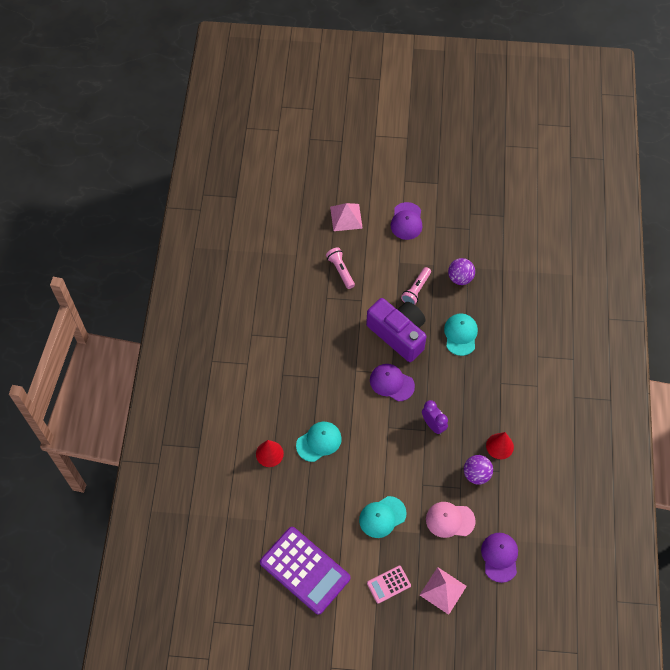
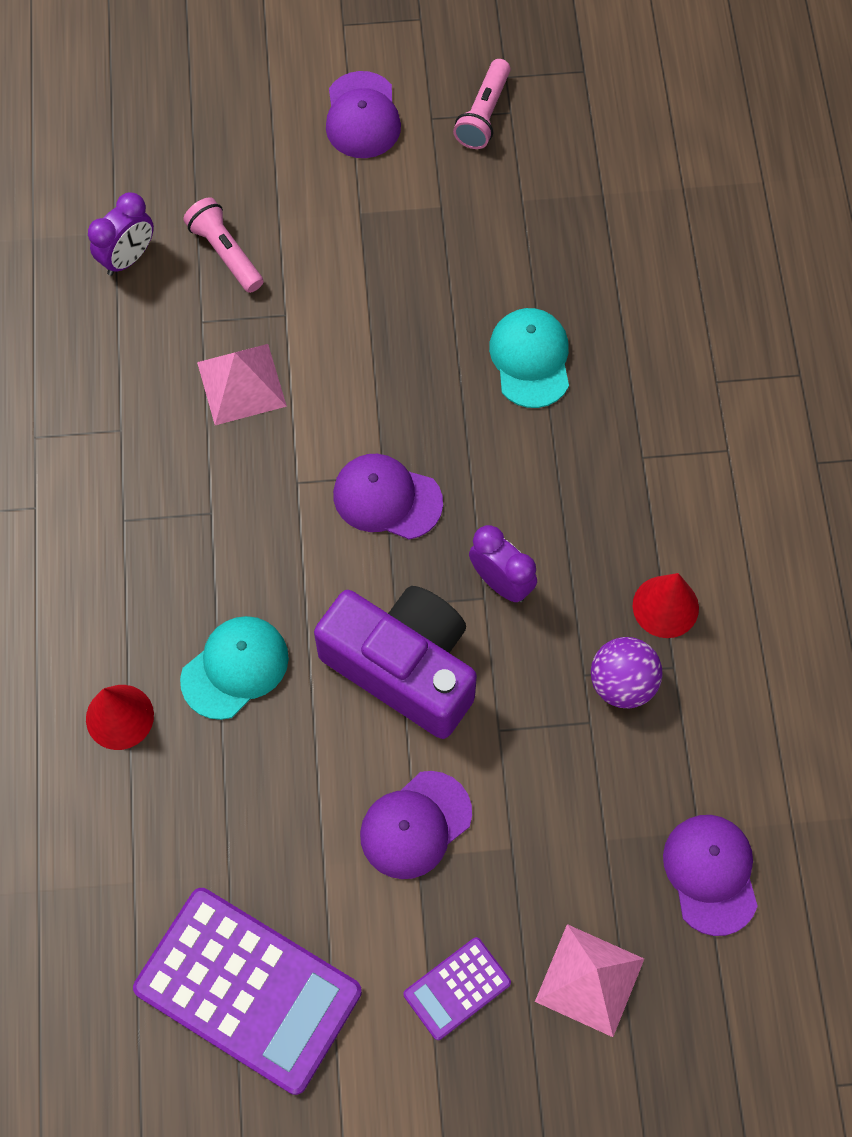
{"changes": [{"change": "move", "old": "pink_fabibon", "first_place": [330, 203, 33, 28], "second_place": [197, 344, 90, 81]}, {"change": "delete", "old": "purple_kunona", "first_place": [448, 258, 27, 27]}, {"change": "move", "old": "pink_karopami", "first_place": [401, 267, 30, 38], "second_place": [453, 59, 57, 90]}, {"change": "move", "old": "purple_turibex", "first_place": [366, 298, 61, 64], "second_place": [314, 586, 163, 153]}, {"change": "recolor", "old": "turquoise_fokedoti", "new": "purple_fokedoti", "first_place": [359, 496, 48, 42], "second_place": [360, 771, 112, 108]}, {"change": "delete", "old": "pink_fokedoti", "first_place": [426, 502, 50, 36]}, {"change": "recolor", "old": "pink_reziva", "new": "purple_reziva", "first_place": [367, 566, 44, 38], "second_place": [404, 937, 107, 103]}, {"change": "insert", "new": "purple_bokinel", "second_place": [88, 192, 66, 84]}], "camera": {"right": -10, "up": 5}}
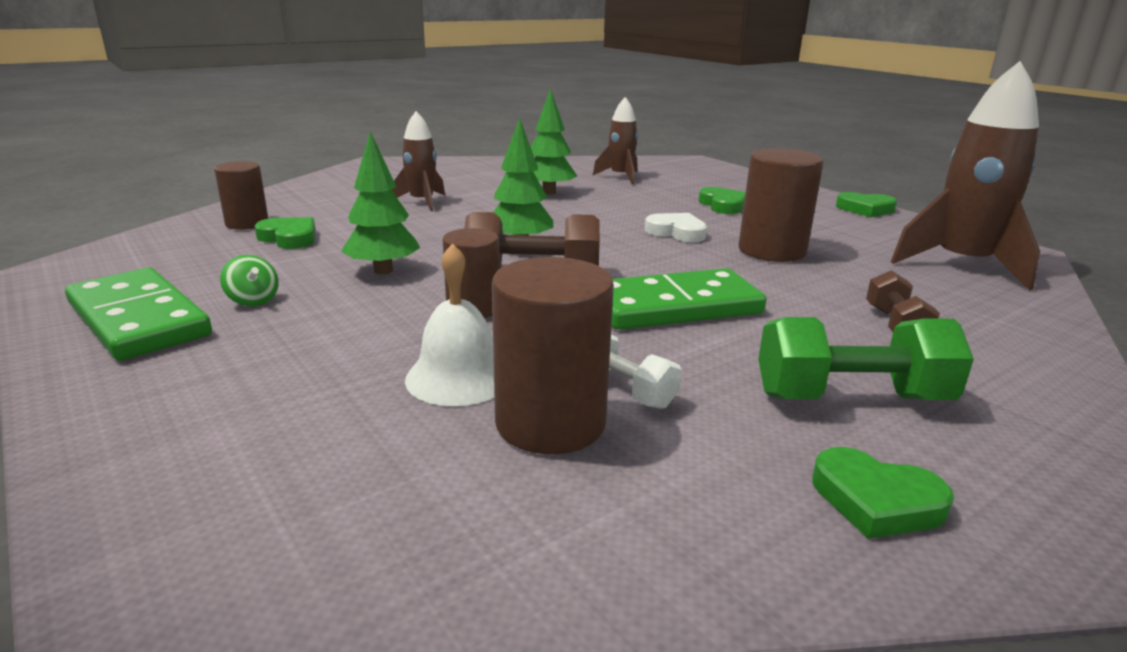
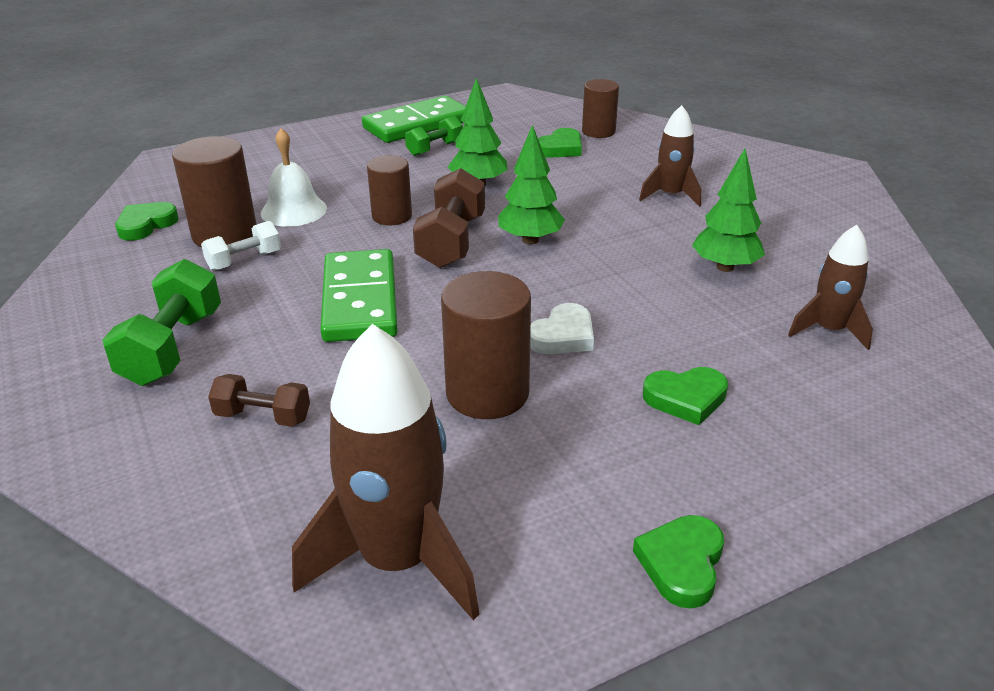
{"changes": [{"change": "replace", "old": "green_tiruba", "new": "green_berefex", "first_place": [220, 255, 59, 51], "second_place": [405, 116, 58, 40]}, {"change": "move", "old": "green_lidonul", "first_place": [812, 447, 142, 92], "second_place": [115, 202, 64, 39]}], "camera": {"right": 100, "up": 10}}
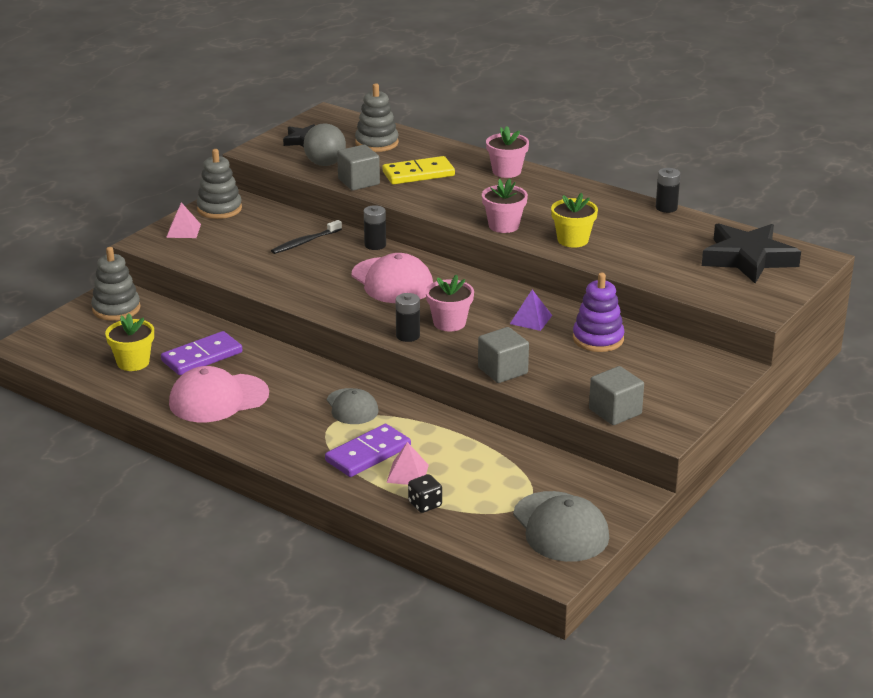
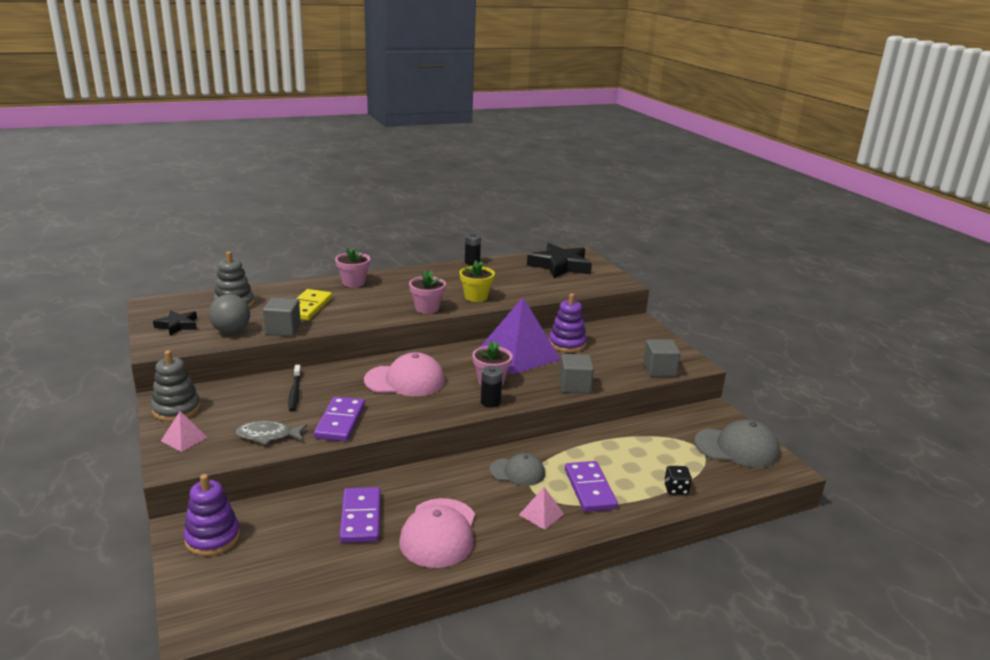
{"changes": [{"change": "delete", "old": "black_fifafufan", "first_place": [364, 205, 22, 45]}, {"change": "recolor", "old": "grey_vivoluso", "new": "purple_vivoluso", "first_place": [91, 247, 50, 74], "second_place": [183, 474, 57, 82]}, {"change": "resize", "old": "purple_fabibon", "first_place": [510, 290, 42, 41], "second_place": [479, 297, 82, 78], "factor": 2.34}, {"change": "delete", "old": "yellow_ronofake", "first_place": [105, 313, 49, 58]}, {"change": "move", "old": "pink_fabibon", "first_place": [386, 442, 43, 43], "second_place": [519, 487, 45, 43]}, {"change": "insert", "new": "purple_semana", "second_place": [314, 397, 51, 45]}, {"change": "insert", "new": "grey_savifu", "second_place": [236, 421, 71, 24]}], "camera": {"right": -60, "up": -5}}
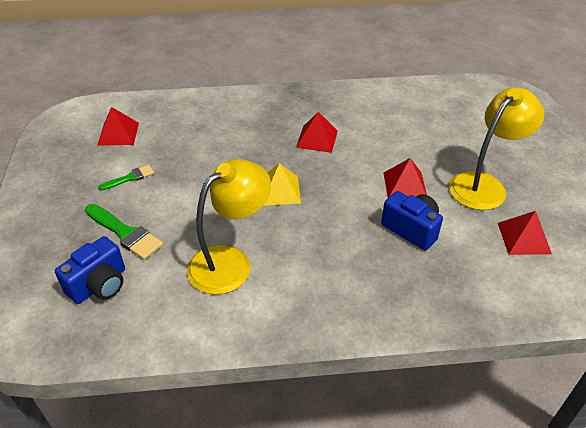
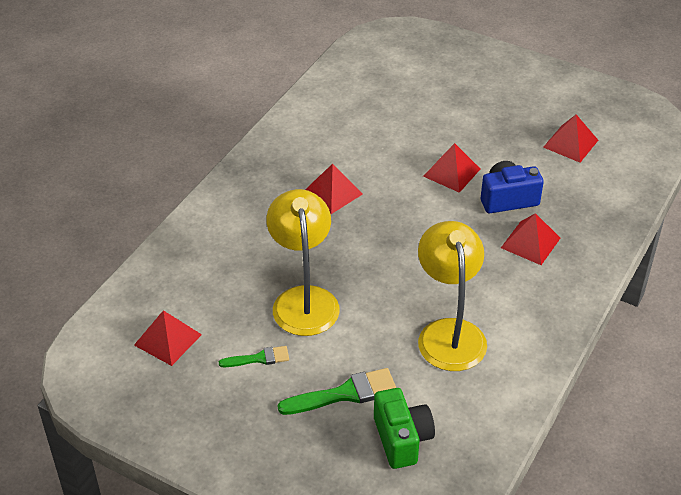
{"changes": [{"change": "move", "old": "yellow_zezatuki", "first_place": [449, 87, 95, 123], "second_place": [267, 189, 73, 147]}, {"change": "delete", "old": "yellow_fabibon", "first_place": [263, 163, 38, 43]}, {"change": "rotate", "old": "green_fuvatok", "first_place": [98, 165, 56, 26], "second_place": [219, 346, 70, 21], "degrees": 75}, {"change": "recolor", "old": "blue_turibex", "new": "green_turibex", "first_place": [55, 236, 70, 68], "second_place": [374, 388, 61, 81]}, {"change": "insert", "new": "red_fabibon", "second_place": [501, 213, 59, 52]}], "camera": {"right": -55, "up": 0}}
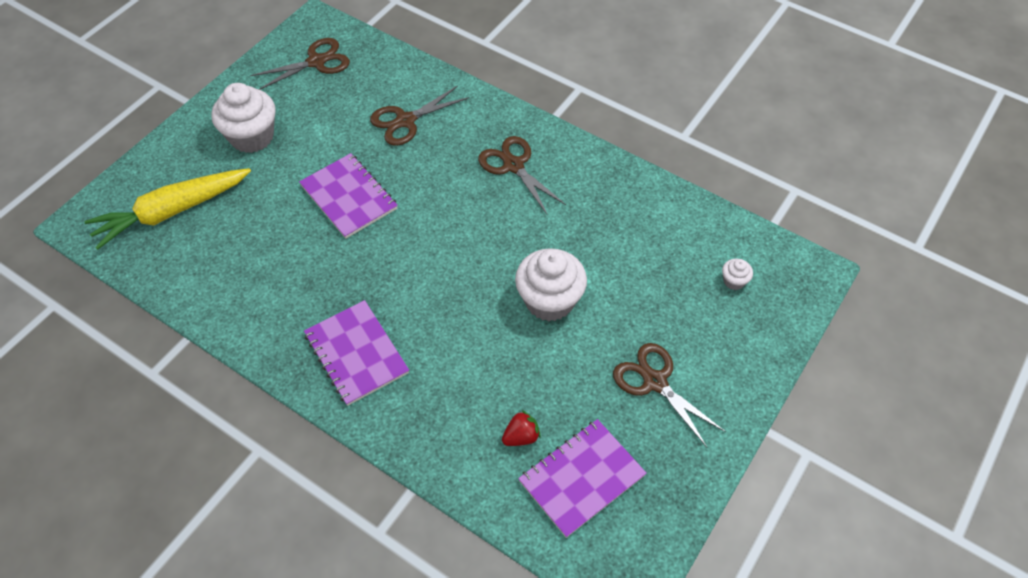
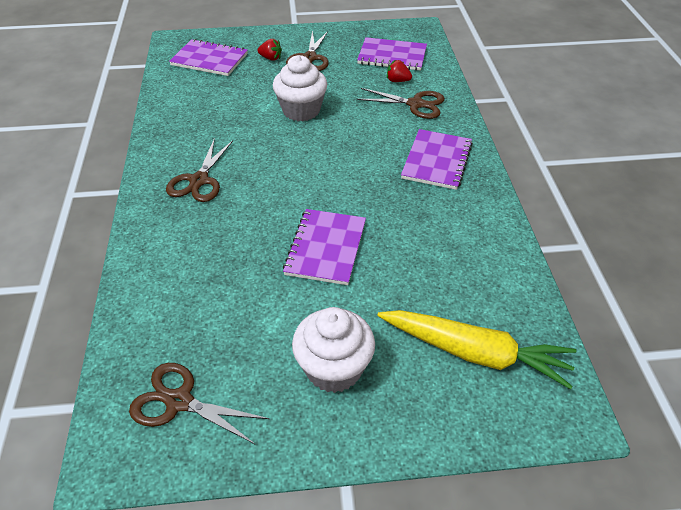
{"changes": [{"change": "move", "old": "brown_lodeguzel", "first_place": [370, 86, 99, 60], "second_place": [356, 88, 89, 31]}, {"change": "replace", "old": "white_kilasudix", "new": "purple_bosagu", "first_place": [722, 259, 31, 31], "second_place": [169, 39, 79, 37]}, {"change": "insert", "new": "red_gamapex", "second_place": [257, 39, 25, 22]}], "camera": {"right": -130, "up": -10}}
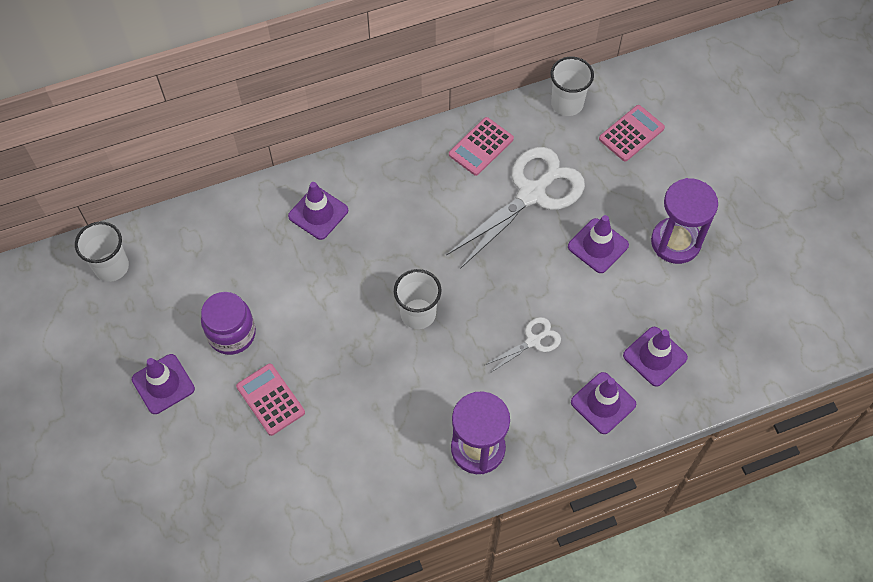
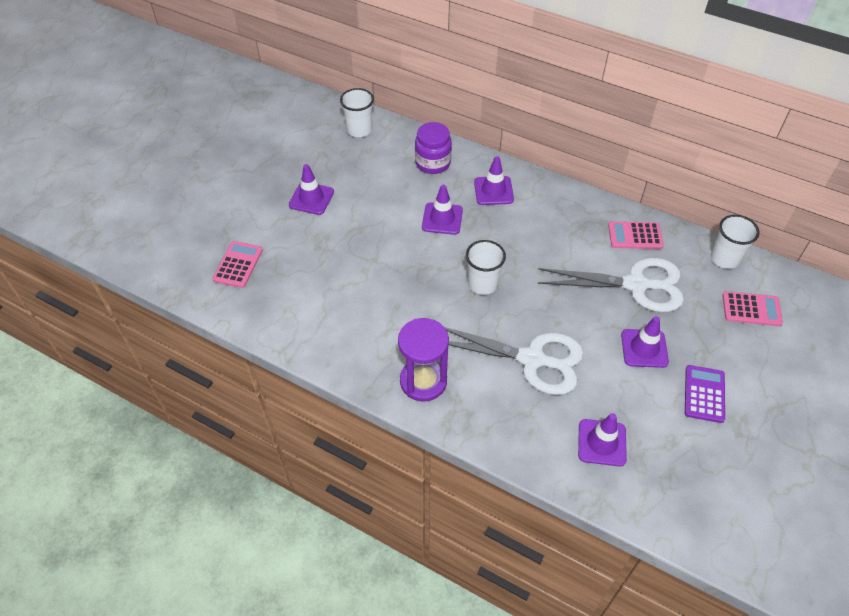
{"changes": [{"change": "replace", "old": "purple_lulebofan", "new": "purple_reziva", "first_place": [651, 178, 67, 86], "second_place": [685, 365, 40, 58]}, {"change": "move", "old": "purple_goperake", "first_place": [201, 292, 55, 63], "second_place": [415, 122, 37, 52]}, {"change": "resize", "old": "white_lodeguzel", "first_place": [485, 317, 76, 57], "second_place": [444, 327, 139, 68], "factor": 2.09}, {"change": "move", "old": "pink_reziva", "first_place": [236, 363, 69, 73], "second_place": [212, 241, 51, 47]}, {"change": "move", "old": "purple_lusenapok", "first_place": [571, 372, 65, 62], "second_place": [422, 185, 41, 50]}], "camera": {"right": 50, "up": -10}}
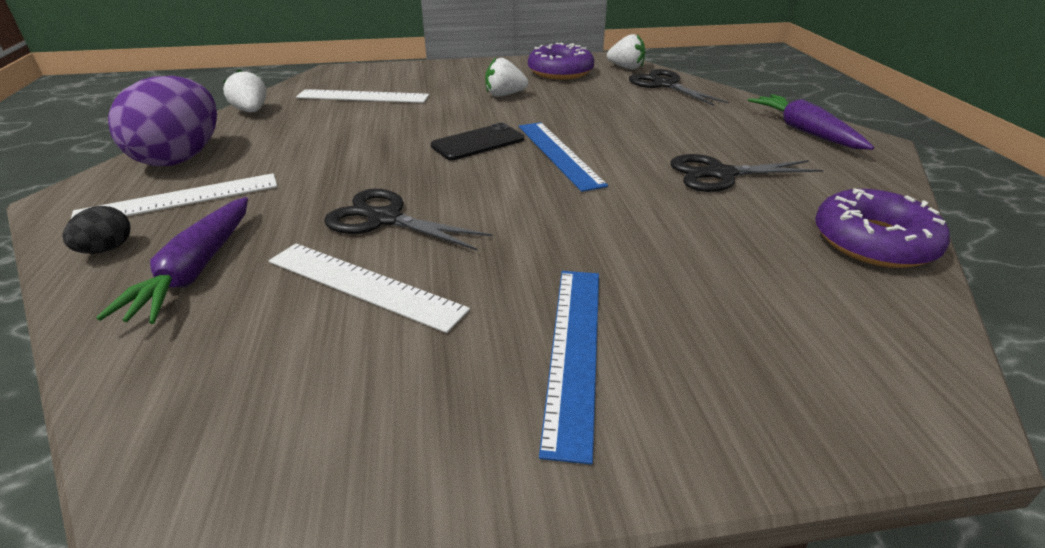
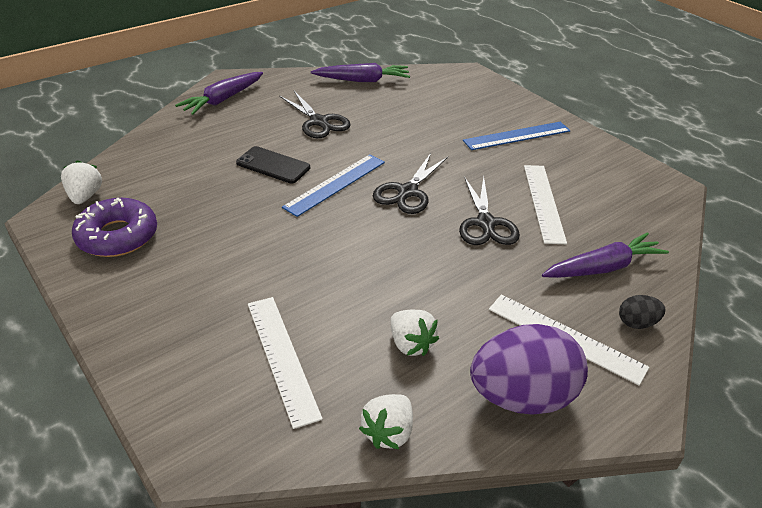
{"changes": [{"change": "move", "old": "white_gamapex", "first_place": [485, 58, 43, 39], "second_place": [391, 310, 48, 46]}, {"change": "move", "old": "black_lodeguzel", "first_place": [629, 69, 100, 37], "second_place": [373, 153, 75, 61]}, {"change": "move", "old": "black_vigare", "first_place": [431, 123, 93, 37], "second_place": [236, 146, 74, 37]}, {"change": "replace", "old": "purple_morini", "new": "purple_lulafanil", "first_place": [815, 188, 135, 80], "second_place": [311, 63, 99, 19]}], "camera": {"right": -120, "up": 5}}
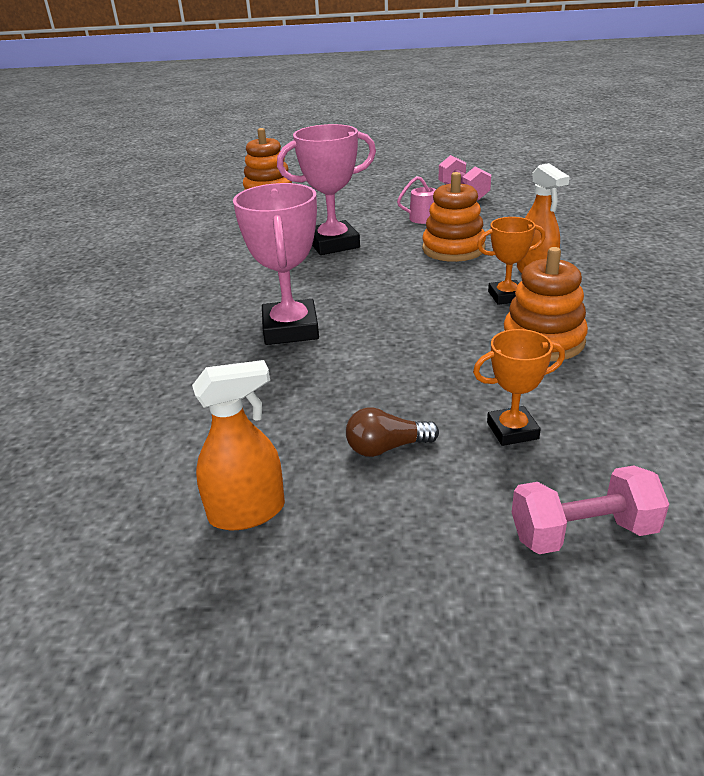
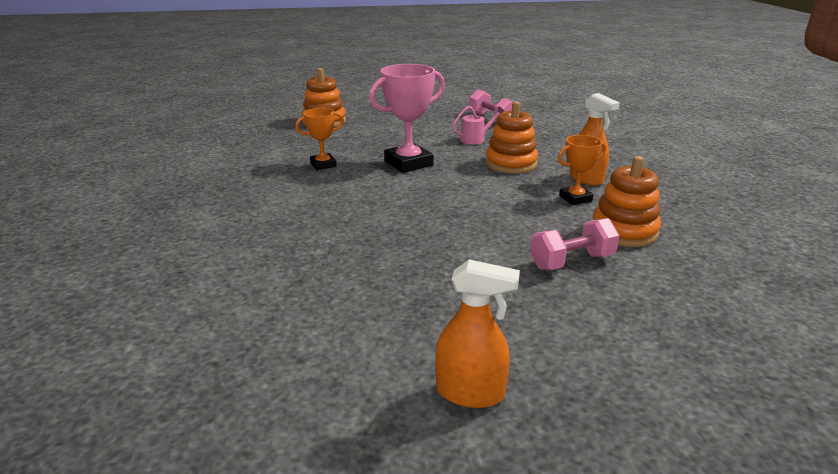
{"changes": [{"change": "delete", "old": "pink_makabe", "first_place": [233, 183, 86, 162]}, {"change": "move", "old": "orange_makabe", "first_place": [473, 329, 92, 117], "second_place": [295, 108, 49, 62]}, {"change": "rotate", "old": "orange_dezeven", "first_place": [192, 360, 93, 170], "second_place": [435, 259, 85, 149], "degrees": 45}, {"change": "delete", "old": "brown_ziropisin", "first_place": [346, 407, 93, 50]}, {"change": "move", "old": "pink_berefex", "first_place": [512, 465, 157, 89], "second_place": [530, 218, 89, 52]}], "camera": {"right": -15, "up": -5}}
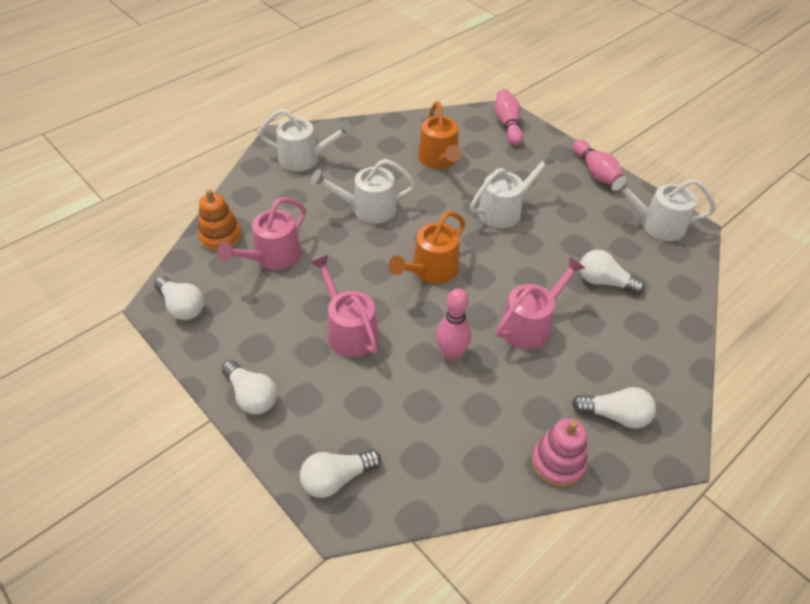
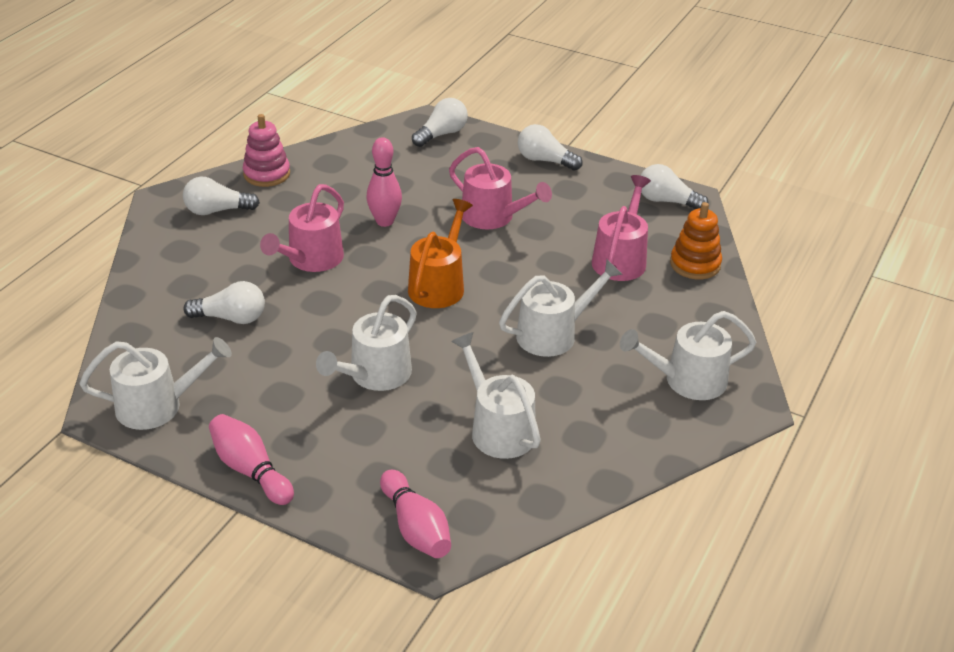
{"changes": [{"change": "recolor", "old": "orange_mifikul", "new": "white_mifikul", "first_place": [418, 101, 44, 68], "second_place": [451, 332, 90, 127]}], "camera": {"right": 160, "up": -10}}
